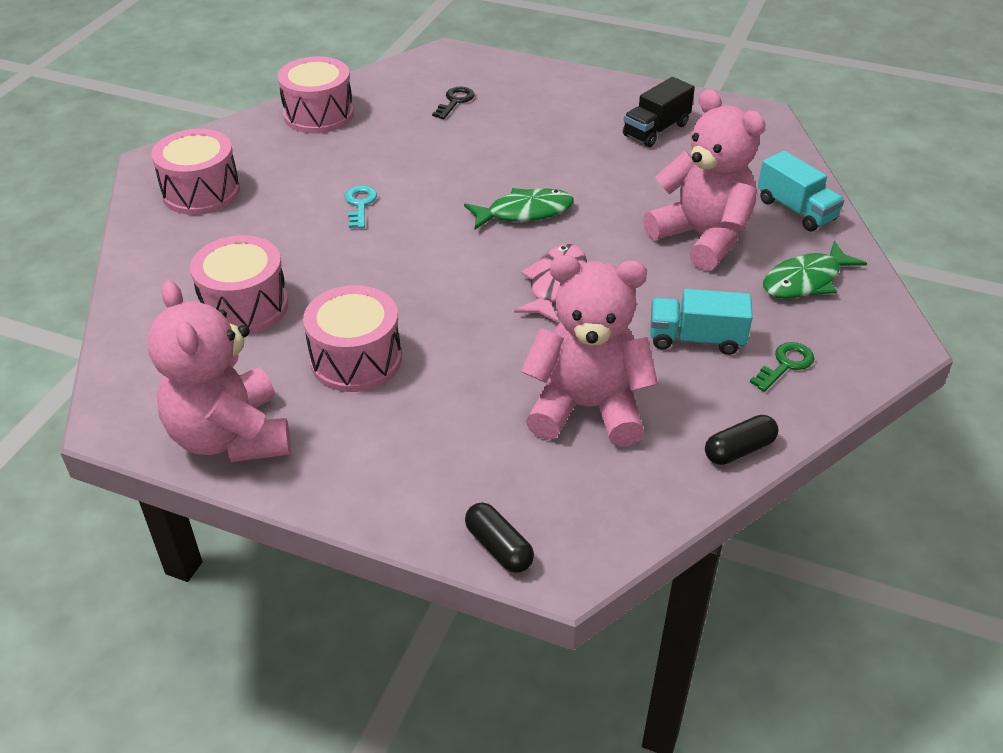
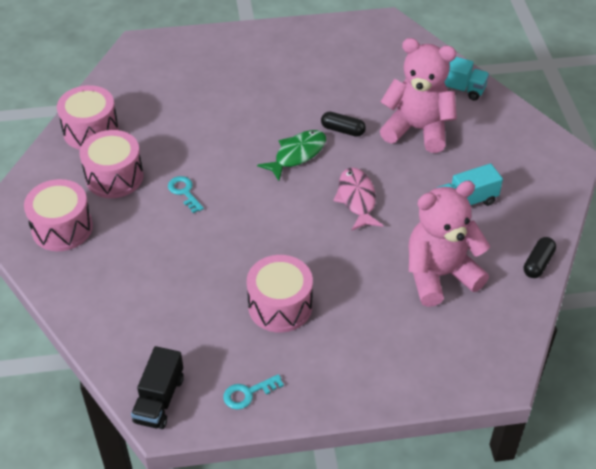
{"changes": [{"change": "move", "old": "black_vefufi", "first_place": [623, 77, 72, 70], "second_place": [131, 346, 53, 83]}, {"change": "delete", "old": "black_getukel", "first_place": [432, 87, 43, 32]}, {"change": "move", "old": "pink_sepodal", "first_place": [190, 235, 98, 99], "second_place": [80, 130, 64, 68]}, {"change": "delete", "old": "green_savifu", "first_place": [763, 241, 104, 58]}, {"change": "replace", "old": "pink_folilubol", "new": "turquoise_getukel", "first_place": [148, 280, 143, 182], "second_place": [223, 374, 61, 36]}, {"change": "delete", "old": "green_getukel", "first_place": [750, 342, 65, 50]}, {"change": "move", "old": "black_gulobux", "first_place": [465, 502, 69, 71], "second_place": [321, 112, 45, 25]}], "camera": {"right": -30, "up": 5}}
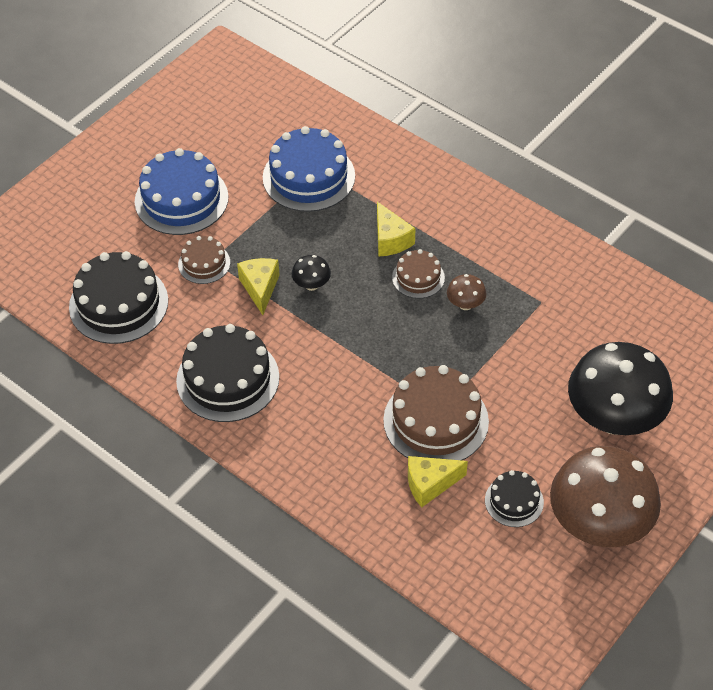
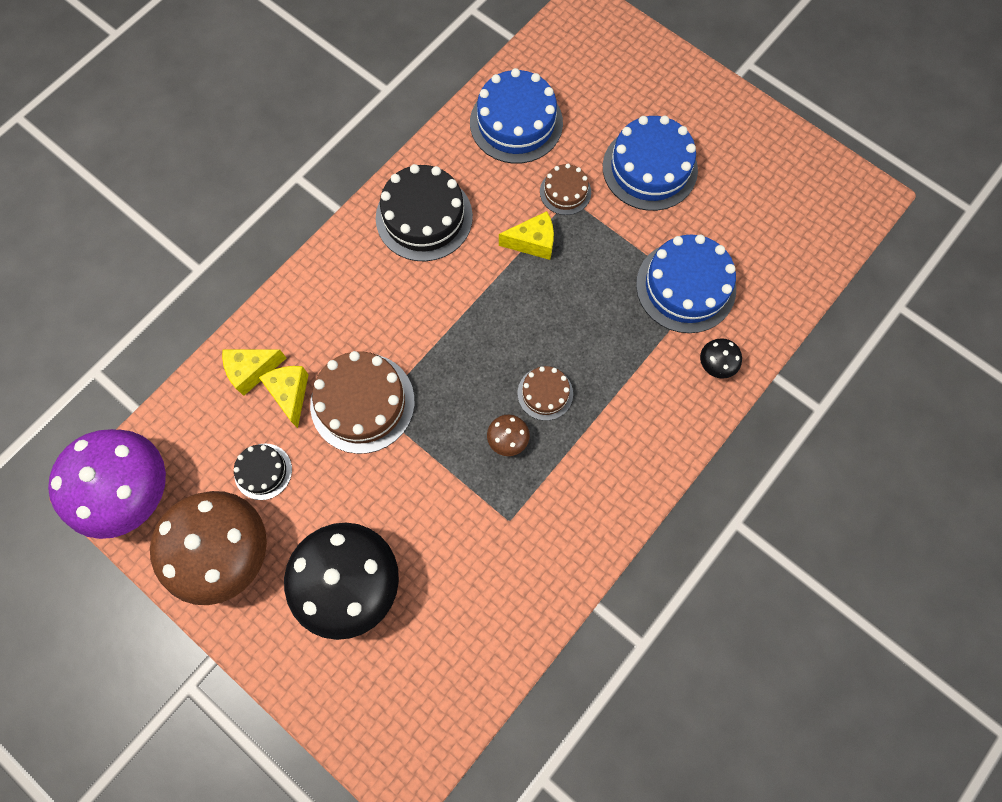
{"changes": [{"change": "move", "old": "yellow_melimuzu", "first_place": [377, 202, 39, 55], "second_place": [222, 349, 64, 47]}, {"change": "recolor", "old": "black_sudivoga", "new": "blue_sudivoga", "first_place": [69, 251, 99, 93], "second_place": [470, 68, 93, 96]}, {"change": "move", "old": "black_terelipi", "first_place": [292, 255, 39, 36], "second_place": [700, 338, 42, 41]}, {"change": "insert", "new": "purple_terelipi", "second_place": [48, 429, 118, 110]}], "camera": {"right": 90, "up": 20}}
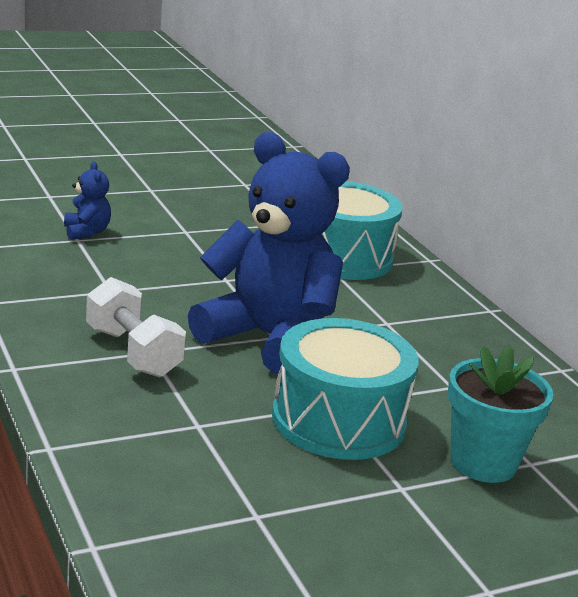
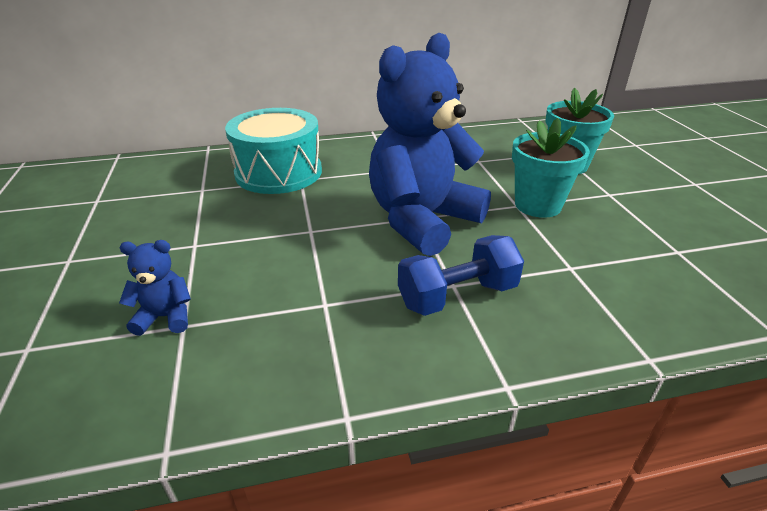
{"changes": [{"change": "recolor", "old": "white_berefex", "new": "blue_berefex", "first_place": [86, 277, 100, 101], "second_place": [398, 235, 126, 81]}, {"change": "replace", "old": "turquoise_sepodal", "new": "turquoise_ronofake", "first_place": [272, 318, 147, 142], "second_place": [512, 118, 78, 100]}], "camera": {"right": -75, "up": 10}}
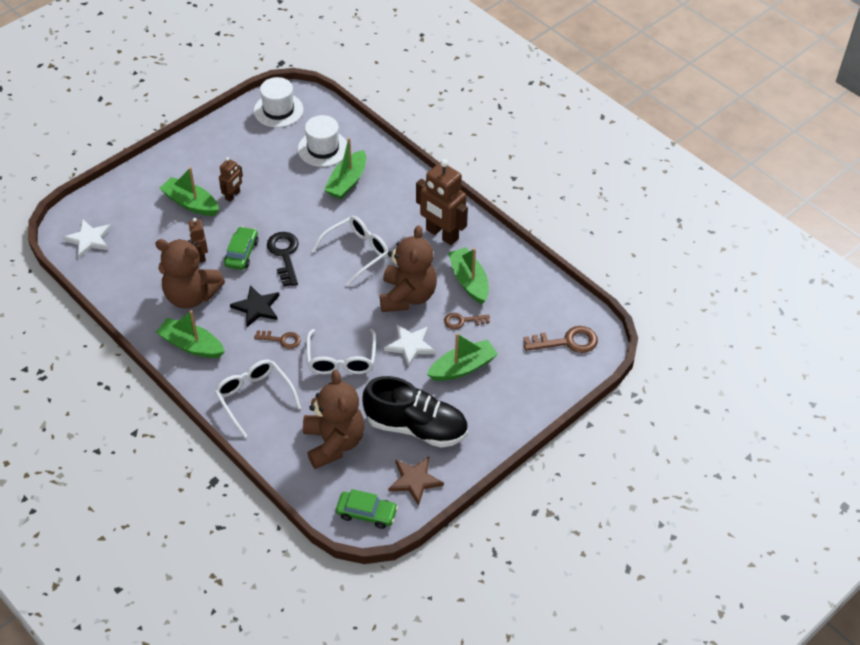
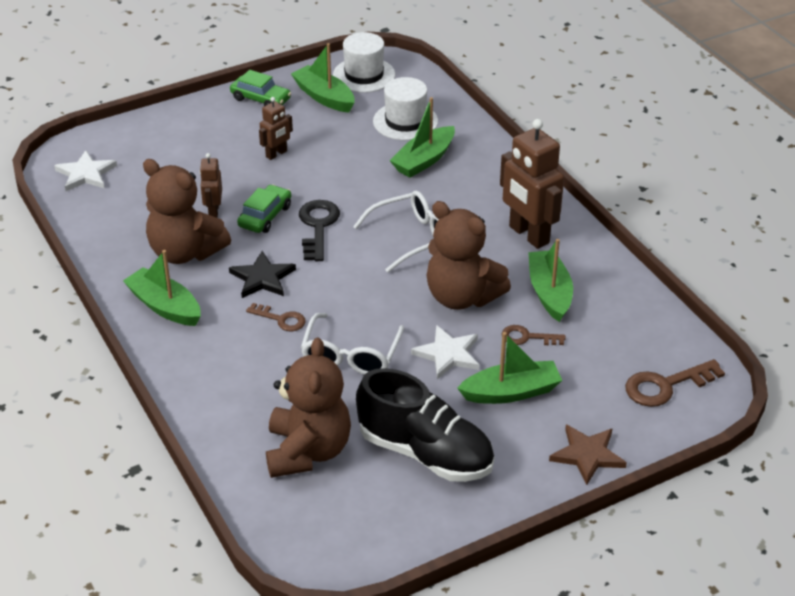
{"changes": [{"change": "move", "old": "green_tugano", "first_place": [159, 167, 60, 49], "second_place": [291, 43, 64, 70]}, {"change": "rotate", "old": "brown_folilubol", "first_place": [380, 225, 57, 87], "second_place": [426, 201, 85, 109], "degrees": 105}, {"change": "rotate", "old": "brown_getukel", "first_place": [523, 326, 75, 27], "second_place": [625, 359, 100, 48], "degrees": 150}, {"change": "delete", "old": "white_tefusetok", "first_place": [215, 360, 86, 78]}, {"change": "move", "old": "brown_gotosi", "first_place": [388, 457, 56, 49], "second_place": [549, 425, 78, 60]}, {"change": "move", "old": "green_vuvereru", "first_place": [336, 489, 62, 40], "second_place": [230, 70, 61, 36]}], "camera": {"right": 15, "up": -10}}
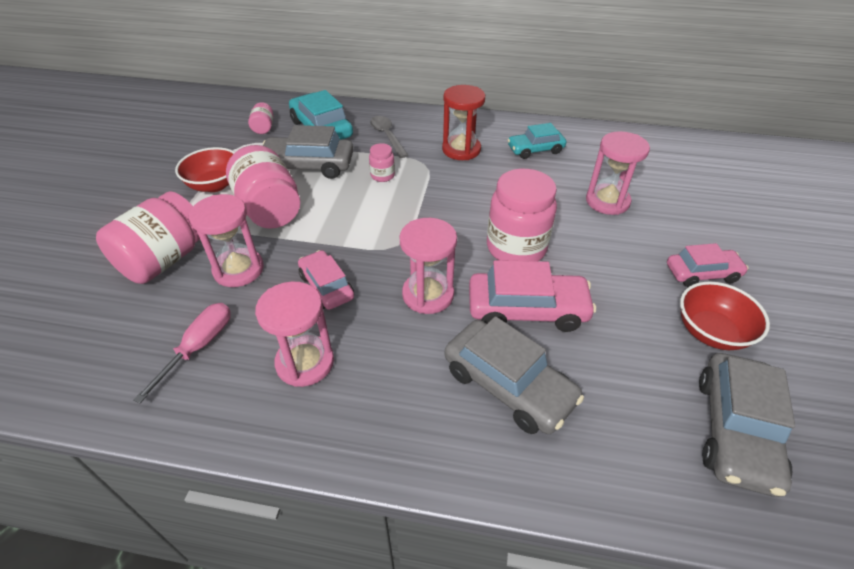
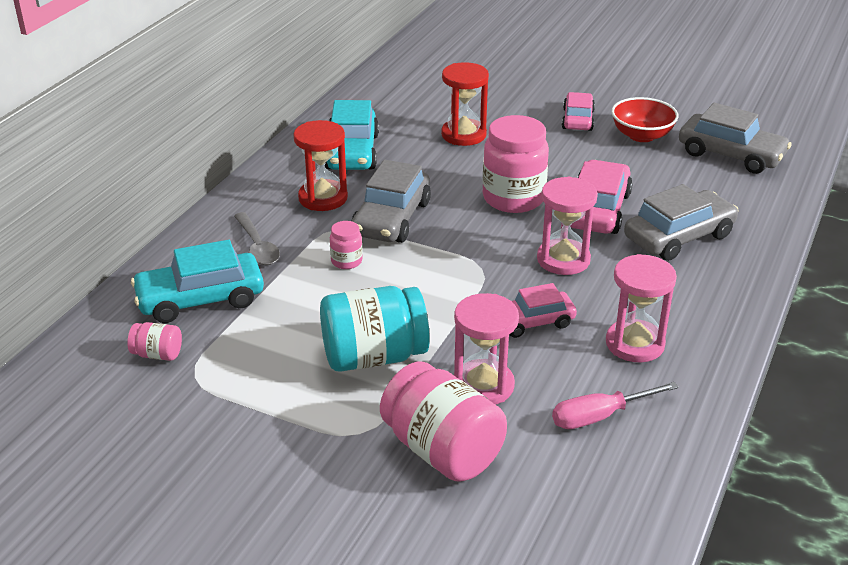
{"changes": [{"change": "rotate", "old": "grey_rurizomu", "first_place": [370, 116, 38, 42], "second_place": [234, 212, 46, 53], "degrees": -105}, {"change": "resize", "old": "turquoise_vuvereru", "first_place": [507, 123, 60, 36], "second_place": [325, 100, 54, 70], "factor": 1.55}, {"change": "move", "old": "grey_vuvereru", "first_place": [263, 125, 90, 54], "second_place": [351, 160, 80, 83]}, {"change": "recolor", "old": "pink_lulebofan", "new": "red_lulebofan", "first_place": [586, 131, 64, 84], "second_place": [441, 62, 48, 84]}, {"change": "recolor", "old": "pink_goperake", "new": "turquoise_goperake", "first_place": [226, 145, 74, 84], "second_place": [320, 286, 110, 86]}, {"change": "delete", "old": "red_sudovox", "first_place": [175, 147, 60, 45]}, {"change": "rotate", "old": "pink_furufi", "first_place": [133, 303, 98, 100], "second_place": [552, 382, 127, 47], "degrees": -60}], "camera": {"right": -75, "up": -10}}
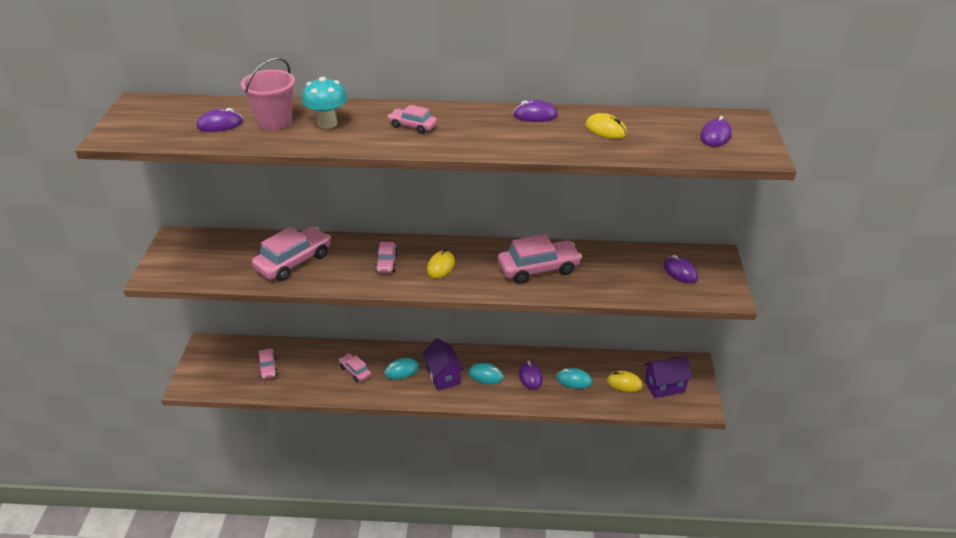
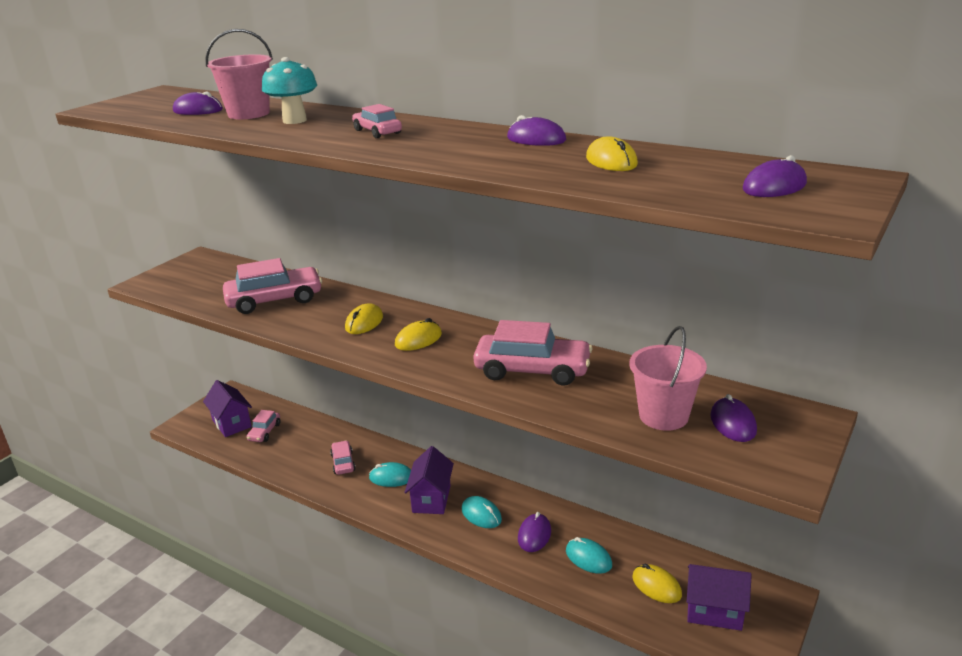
{"changes": [{"change": "replace", "old": "pink_vuvereru", "new": "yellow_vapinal", "first_place": [375, 242, 23, 31], "second_place": [345, 303, 38, 31]}, {"change": "insert", "new": "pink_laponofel", "second_place": [629, 326, 78, 105]}, {"change": "insert", "new": "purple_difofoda", "second_place": [203, 380, 49, 57]}], "camera": {"right": 30, "up": -10}}
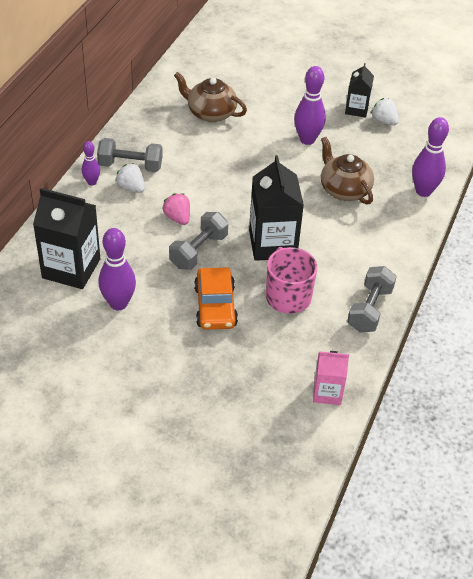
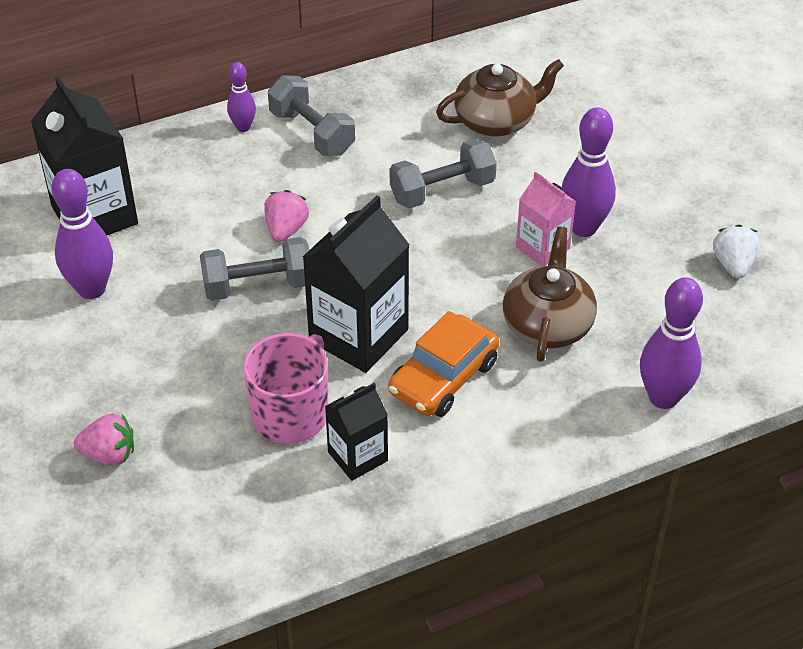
{"changes": [{"change": "move", "old": "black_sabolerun", "first_place": [345, 63, 29, 55], "second_place": [325, 383, 63, 98]}, {"change": "rotate", "old": "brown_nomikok", "first_place": [174, 72, 73, 50], "second_place": [436, 59, 128, 77], "degrees": 90}, {"change": "delete", "old": "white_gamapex", "first_place": [115, 163, 30, 30]}, {"change": "move", "old": "grey_berefex", "first_place": [347, 266, 50, 66], "second_place": [390, 139, 107, 70]}, {"change": "move", "old": "orange_vuvereru", "first_place": [194, 267, 44, 63], "second_place": [388, 311, 111, 106]}, {"change": "move", "old": "pink_sabolerun", "first_place": [313, 351, 36, 54], "second_place": [516, 172, 60, 94]}, {"change": "insert", "new": "pink_gamapex", "second_place": [74, 414, 60, 52]}], "camera": {"right": 45, "up": 0}}
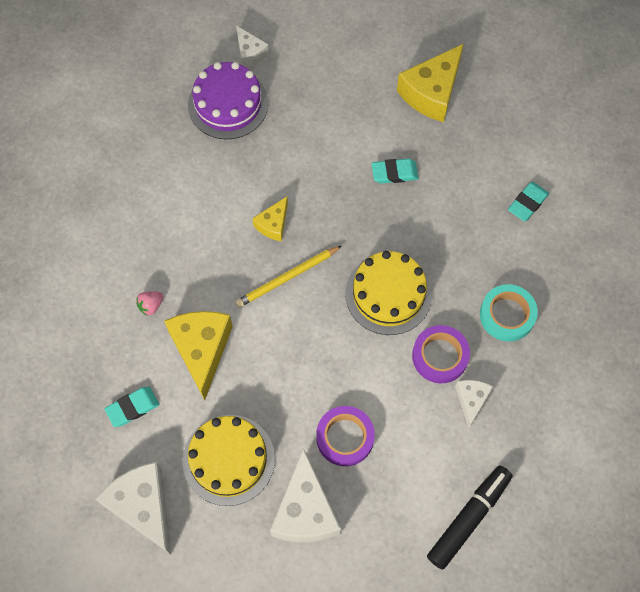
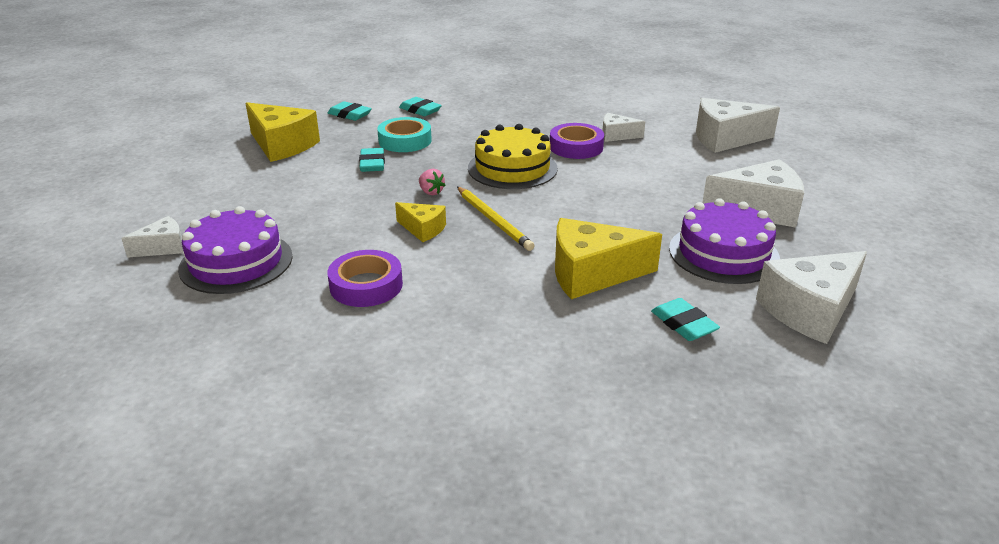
{"changes": [{"change": "move", "old": "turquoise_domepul", "first_place": [480, 284, 58, 58], "second_place": [377, 117, 55, 35]}, {"change": "move", "old": "pink_gamapex", "first_place": [136, 291, 28, 25], "second_place": [419, 169, 27, 26]}, {"change": "move", "old": "purple_domepul", "first_place": [316, 406, 59, 60], "second_place": [327, 250, 76, 57]}, {"change": "recolor", "old": "yellow_sudivoga", "new": "purple_sudivoga", "first_place": [183, 415, 92, 91], "second_place": [669, 198, 111, 86]}, {"change": "replace", "old": "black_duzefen", "new": "white_melimuzu", "first_place": [427, 466, 85, 104], "second_place": [696, 98, 84, 55]}, {"change": "insert", "new": "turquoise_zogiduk", "second_place": [328, 101, 44, 20]}], "camera": {"right": -90, "up": -35}}
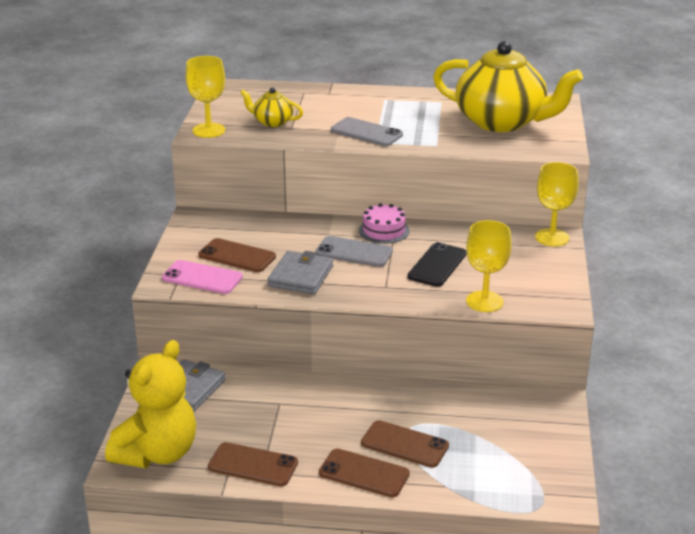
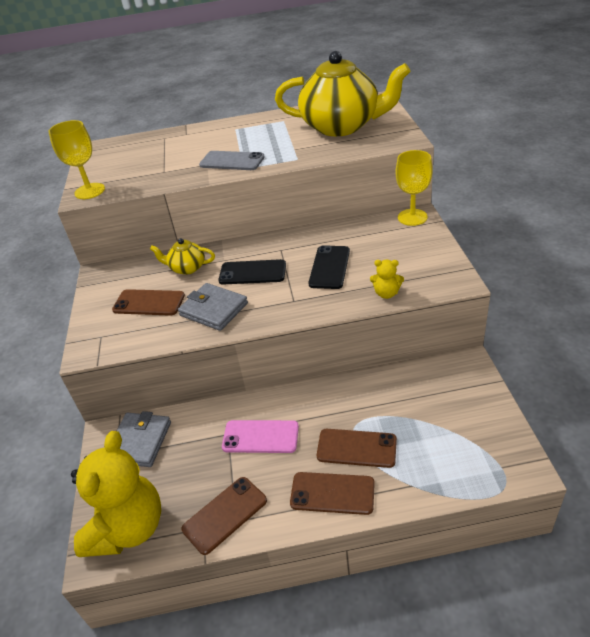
{"changes": [{"change": "move", "old": "yellow_nomikok", "first_place": [240, 87, 63, 40], "second_place": [150, 238, 65, 37]}, {"change": "delete", "old": "pink_sudivoga", "first_place": [359, 203, 50, 41]}, {"change": "replace", "old": "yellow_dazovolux", "new": "yellow_folilubol", "first_place": [466, 220, 46, 92], "second_place": [370, 260, 34, 39]}, {"change": "recolor", "old": "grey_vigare", "new": "black_vigare", "first_place": [315, 236, 78, 31], "second_place": [218, 259, 68, 26]}, {"change": "rotate", "old": "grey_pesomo", "first_place": [268, 251, 65, 43], "second_place": [178, 283, 70, 48], "degrees": -60}, {"change": "move", "old": "pink_vigare", "first_place": [162, 260, 81, 34], "second_place": [222, 420, 77, 33]}, {"change": "rotate", "old": "brown_vigare", "first_place": [208, 442, 90, 44], "second_place": [181, 477, 86, 78], "degrees": -45}], "camera": {"right": -10, "up": 10}}
